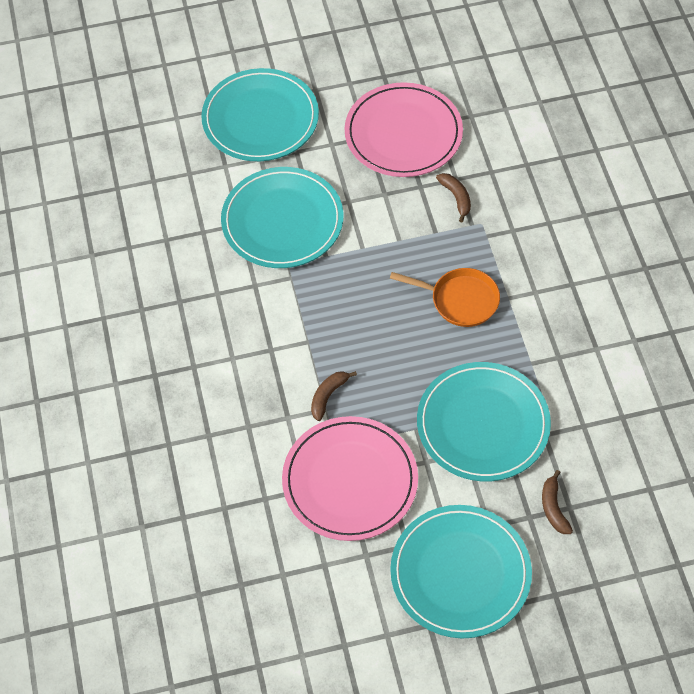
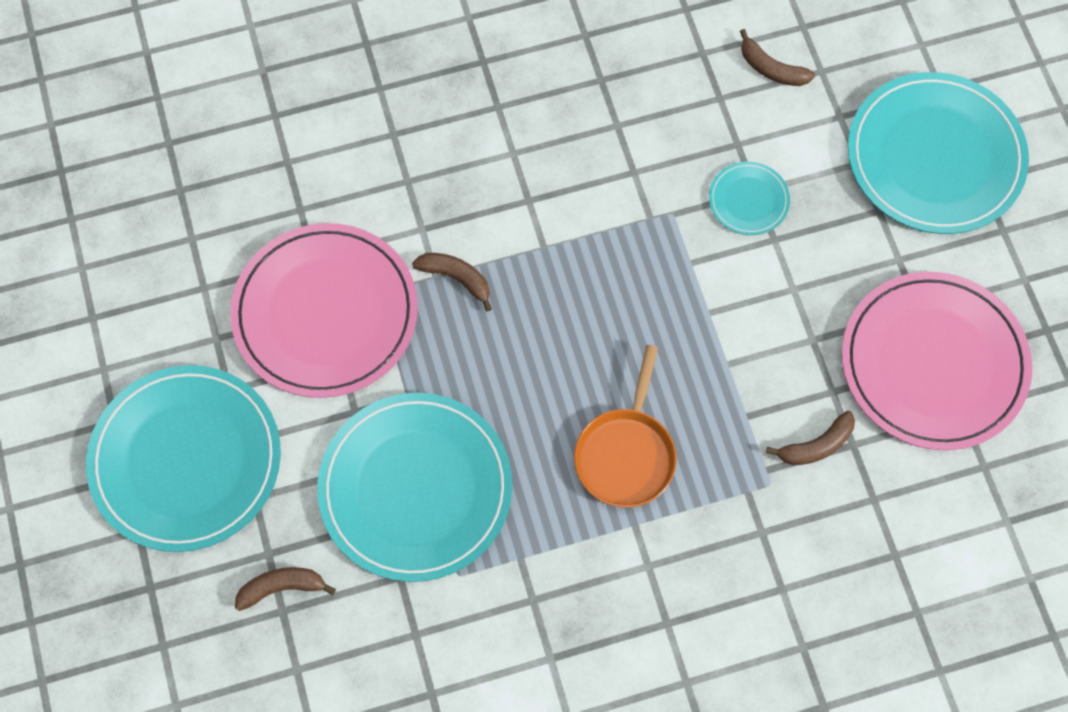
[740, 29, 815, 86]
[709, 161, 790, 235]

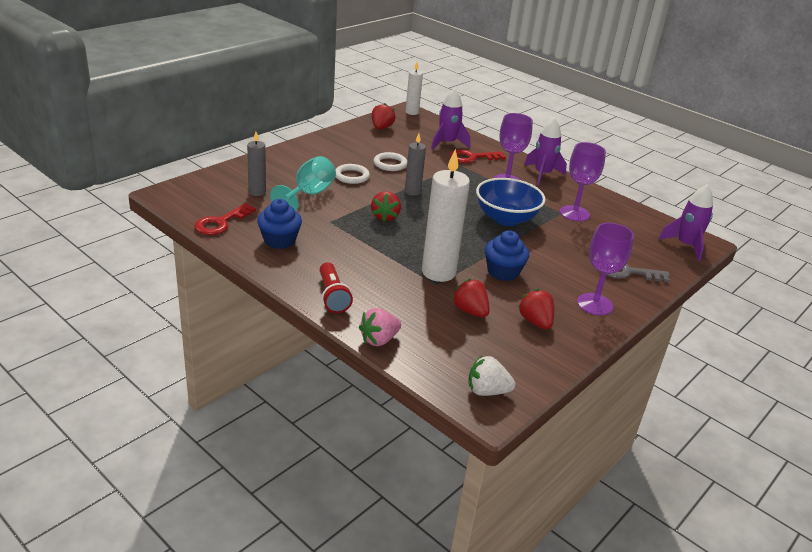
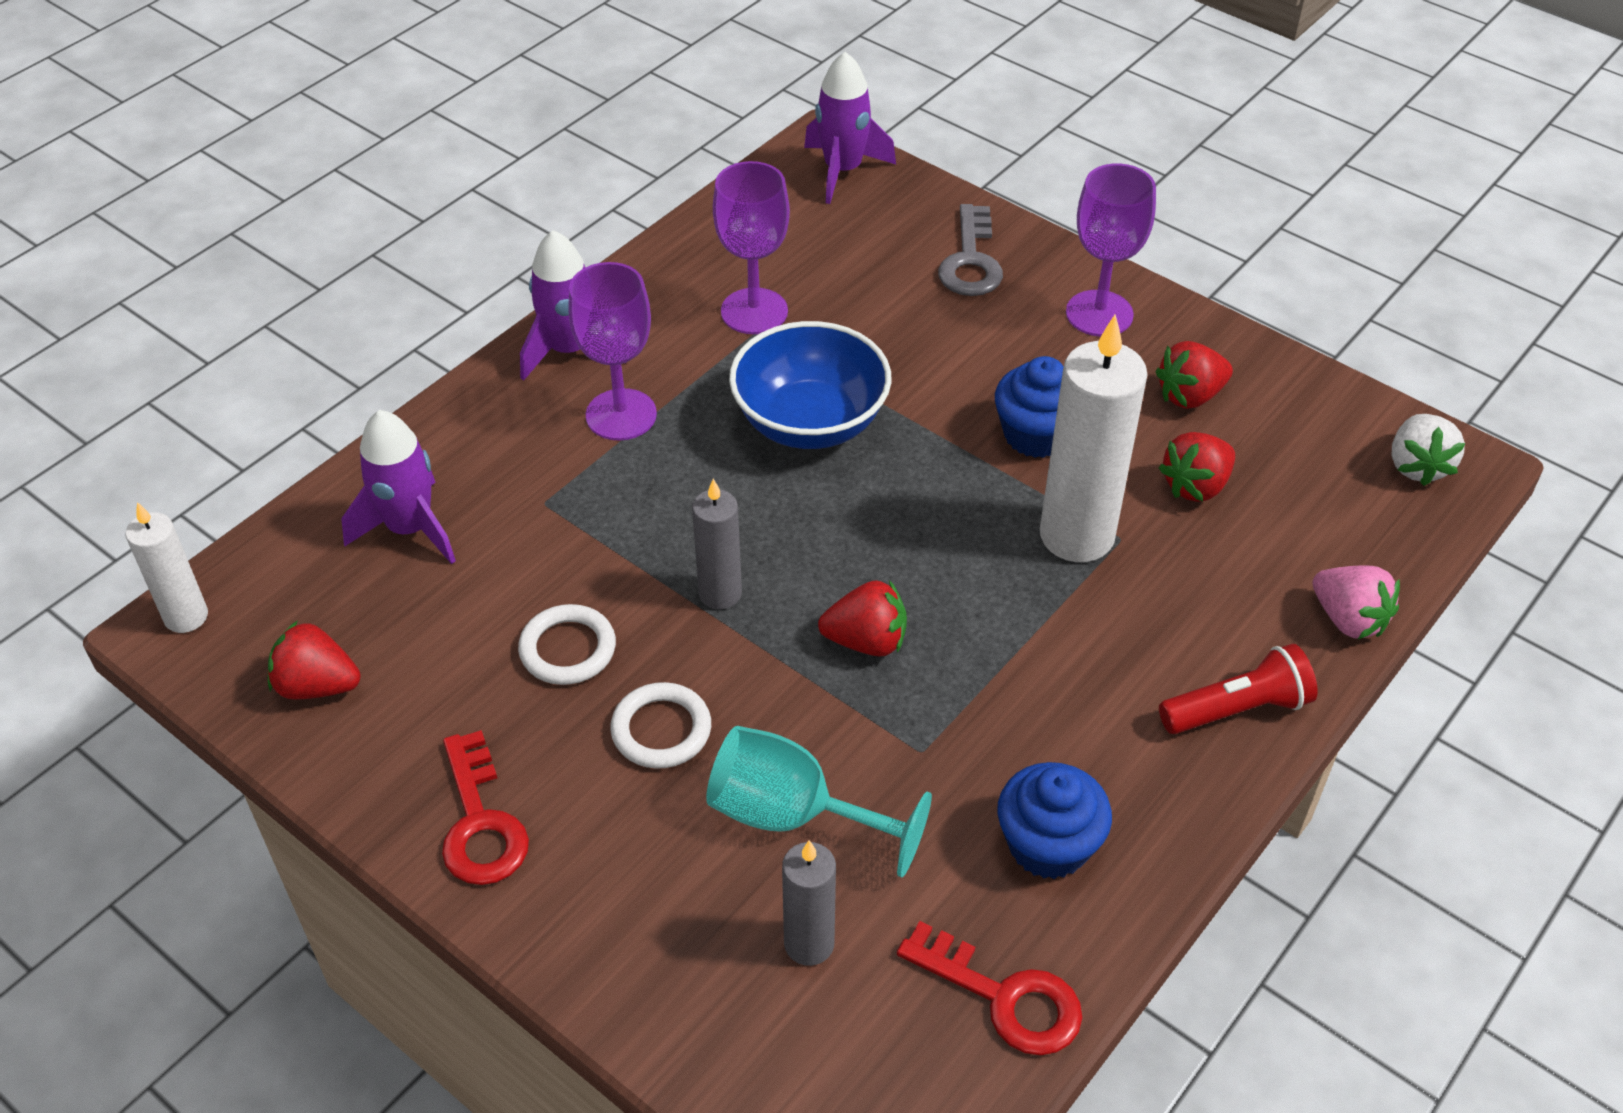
[442, 730, 529, 885]

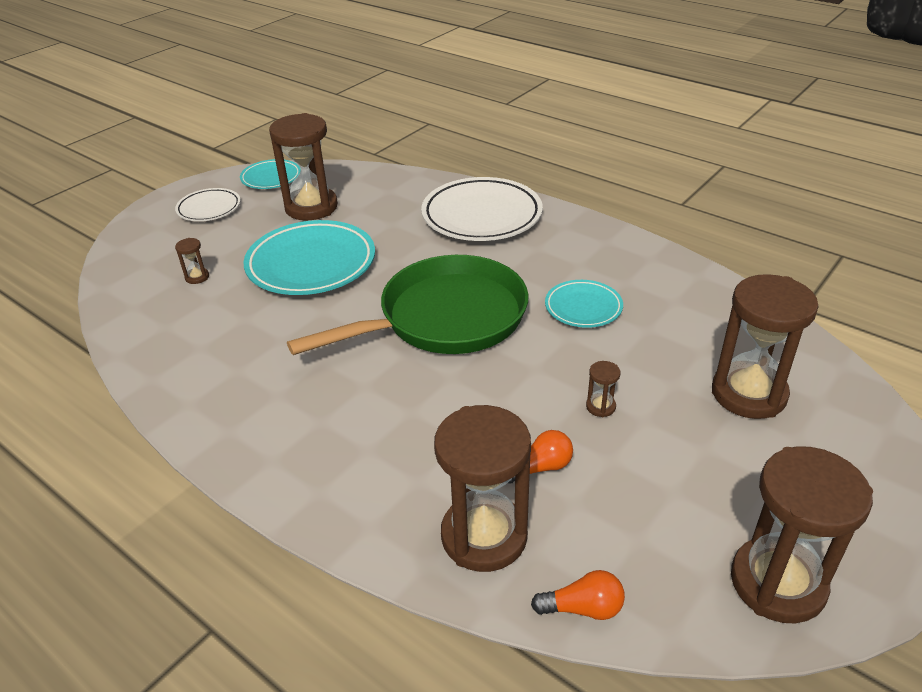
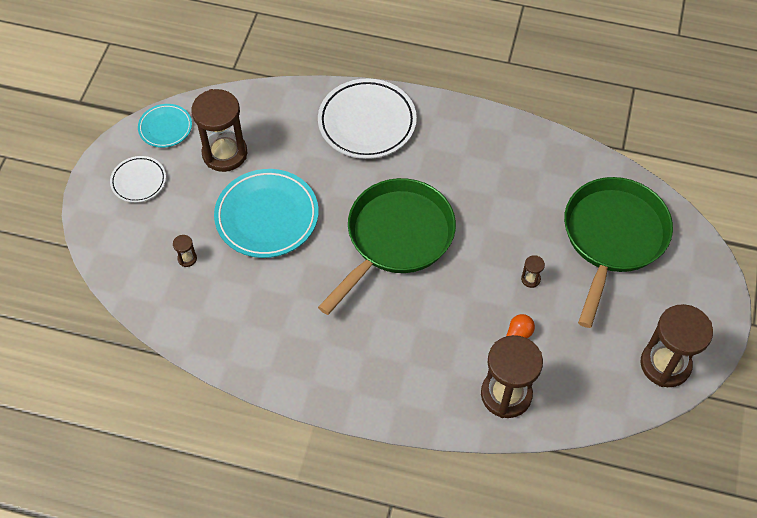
[531, 570, 625, 620] (first image)
[545, 280, 623, 328] (first image)
[564, 177, 673, 328]

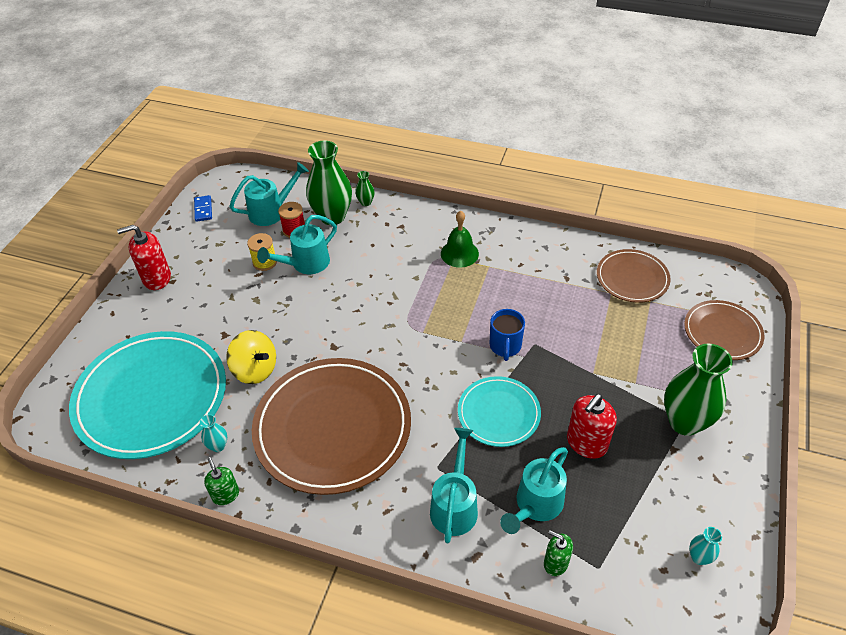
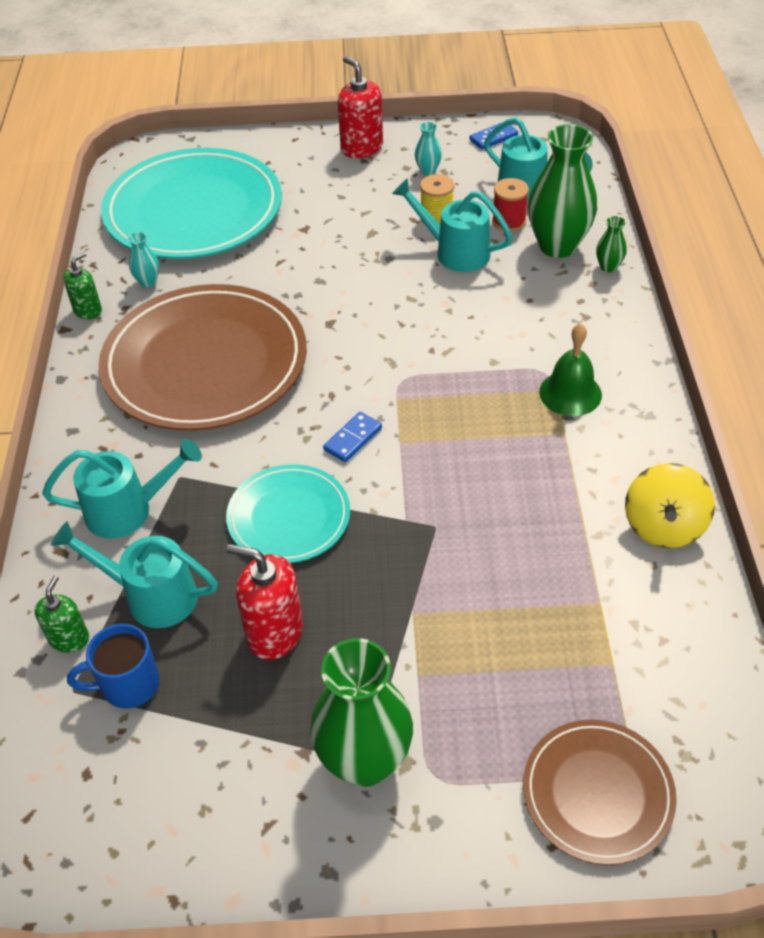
[597, 249, 671, 303] (first image)
[323, 412, 382, 462]
[625, 463, 715, 548]
[67, 624, 160, 709]
[415, 122, 442, 175]

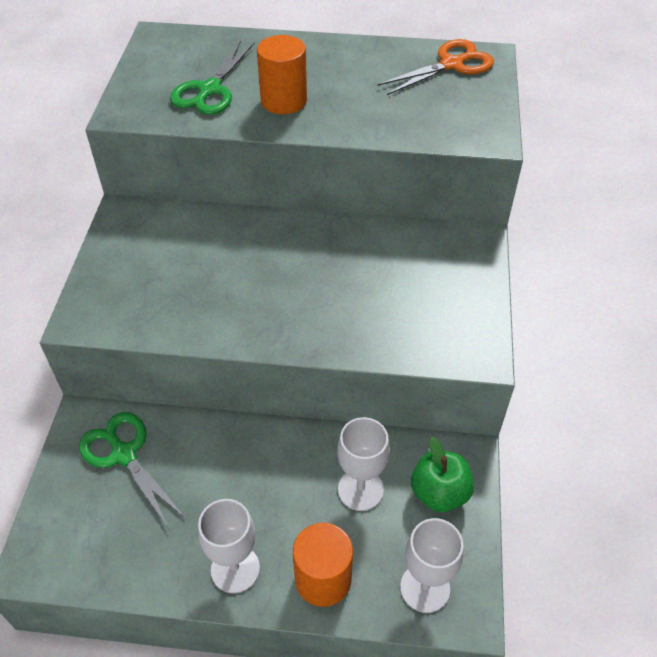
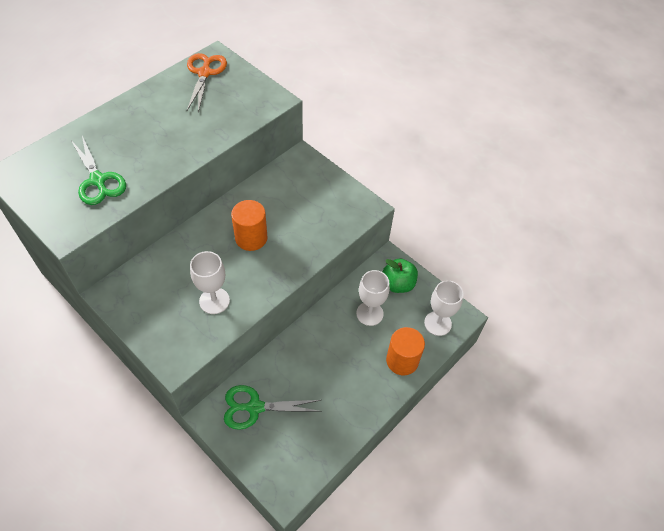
[190, 251, 230, 314]
[231, 200, 267, 251]

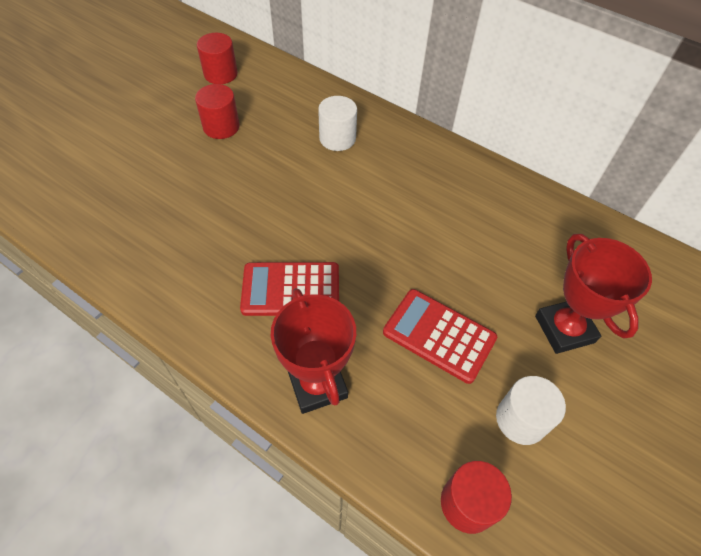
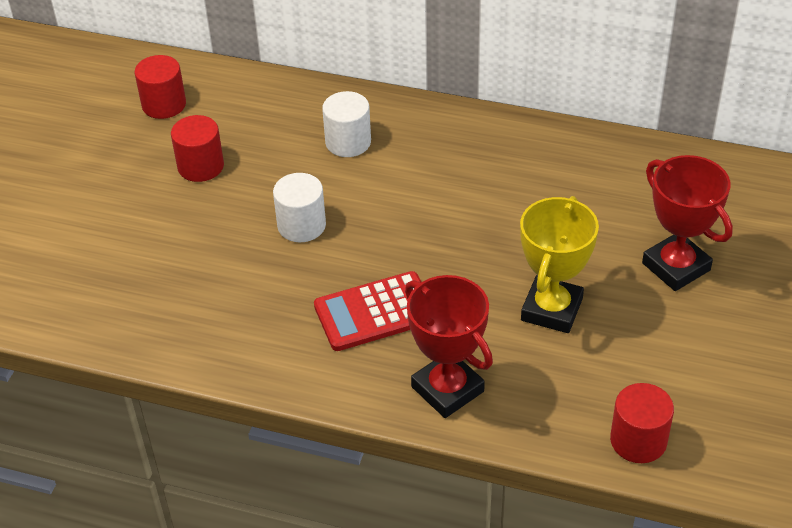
[273, 173, 326, 242]
[520, 196, 599, 333]

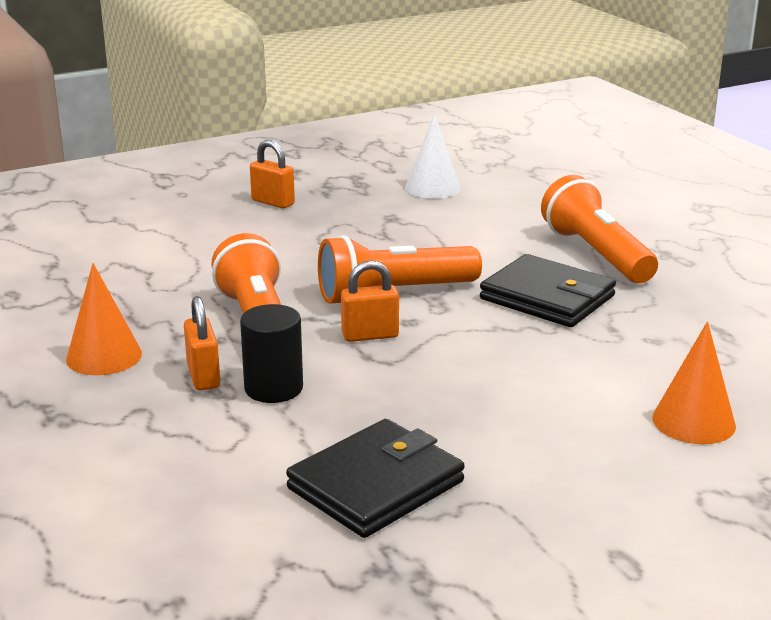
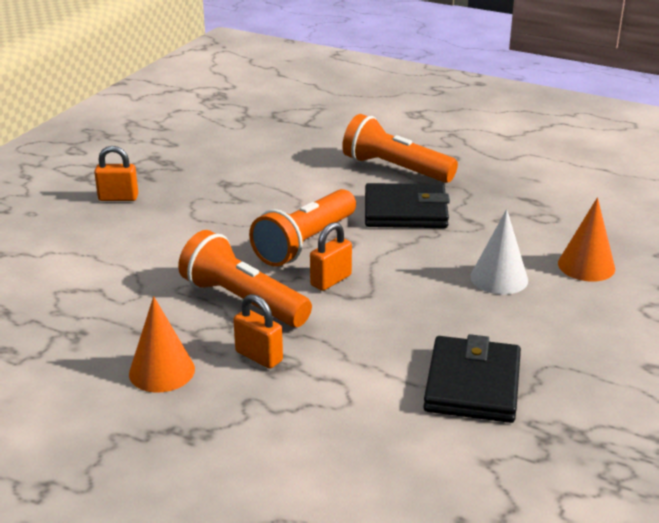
[240, 304, 303, 403] (first image)
[470, 209, 528, 294]

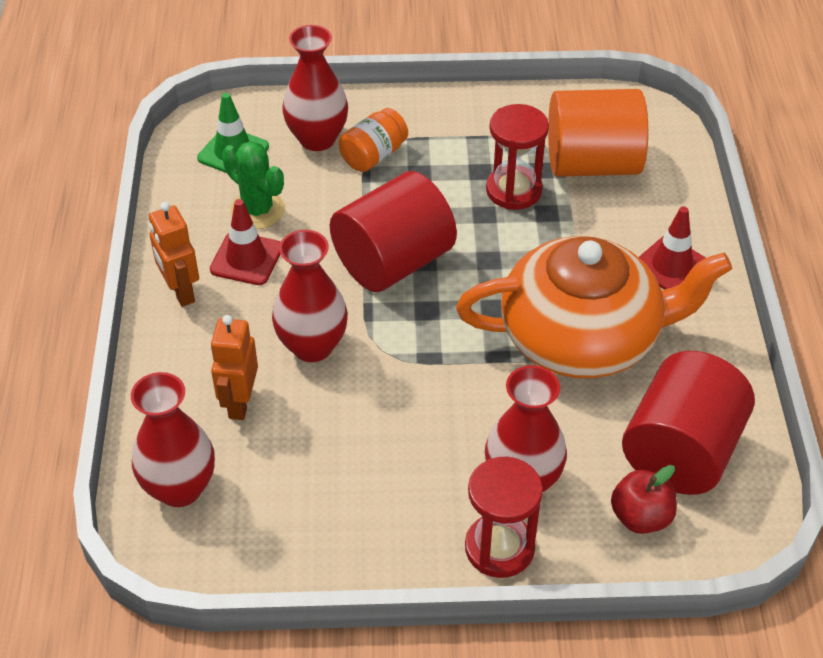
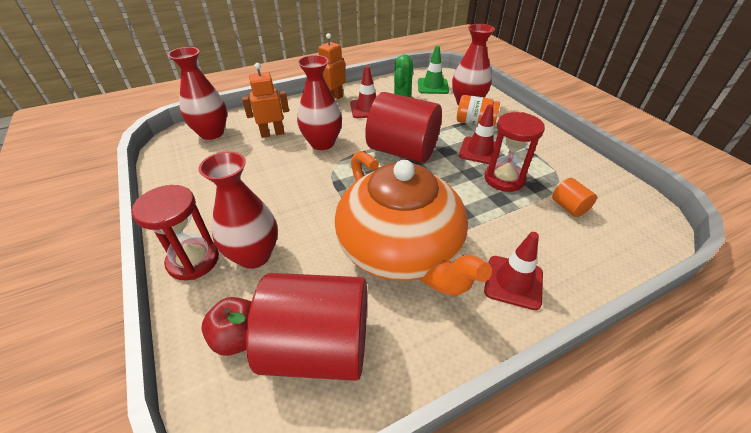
[459, 105, 501, 164]
[552, 178, 597, 217]

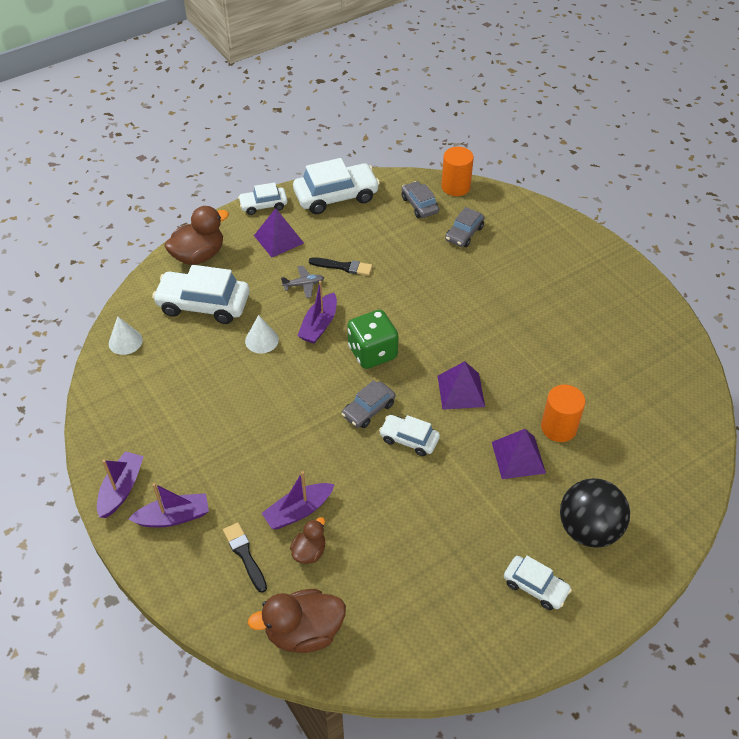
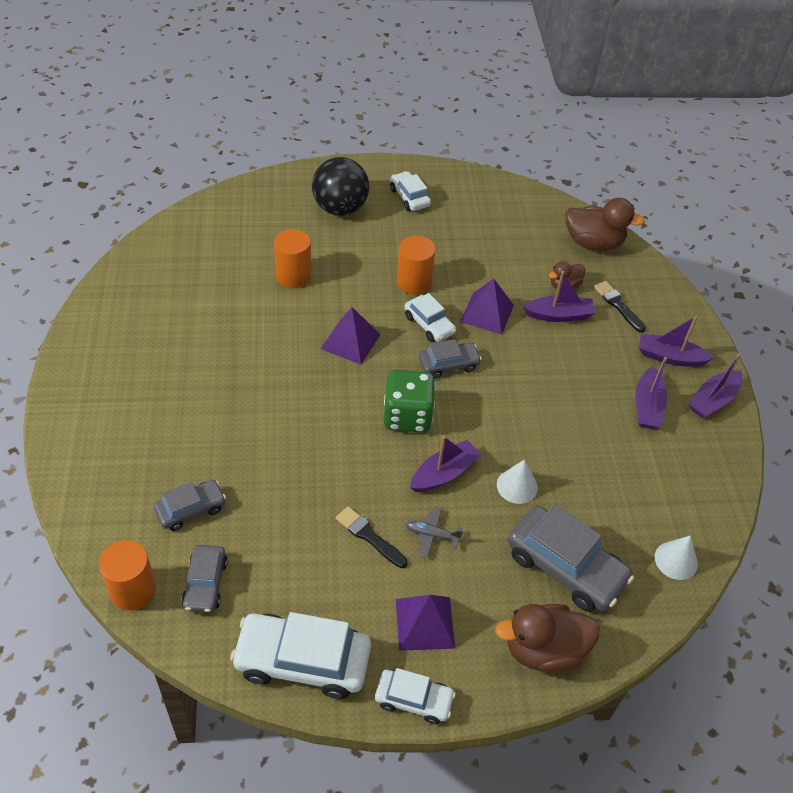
[397, 236, 436, 295]
[636, 357, 667, 429]
[460, 279, 514, 335]
[507, 505, 634, 612]
[594, 281, 646, 333]

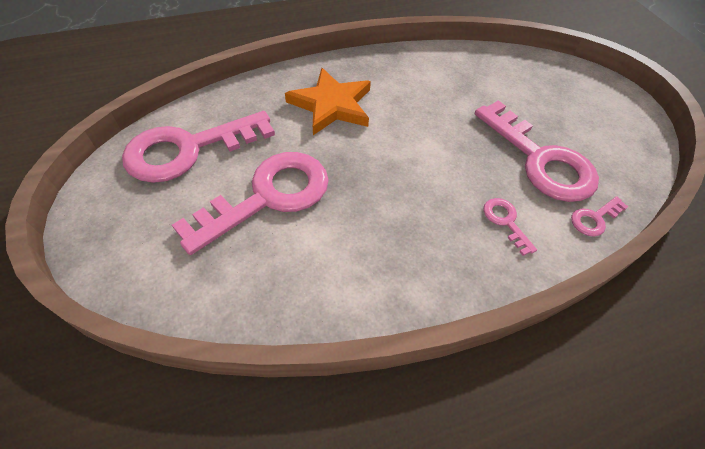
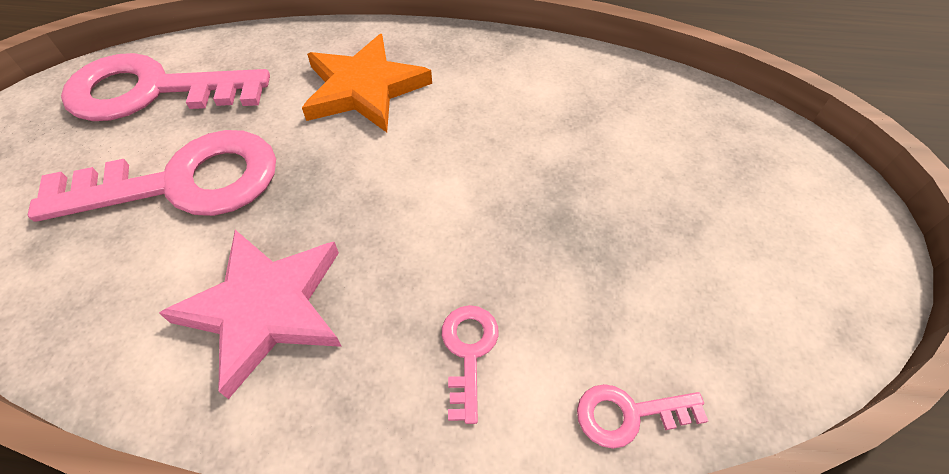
[475, 100, 599, 202] (first image)
[159, 230, 342, 399]

